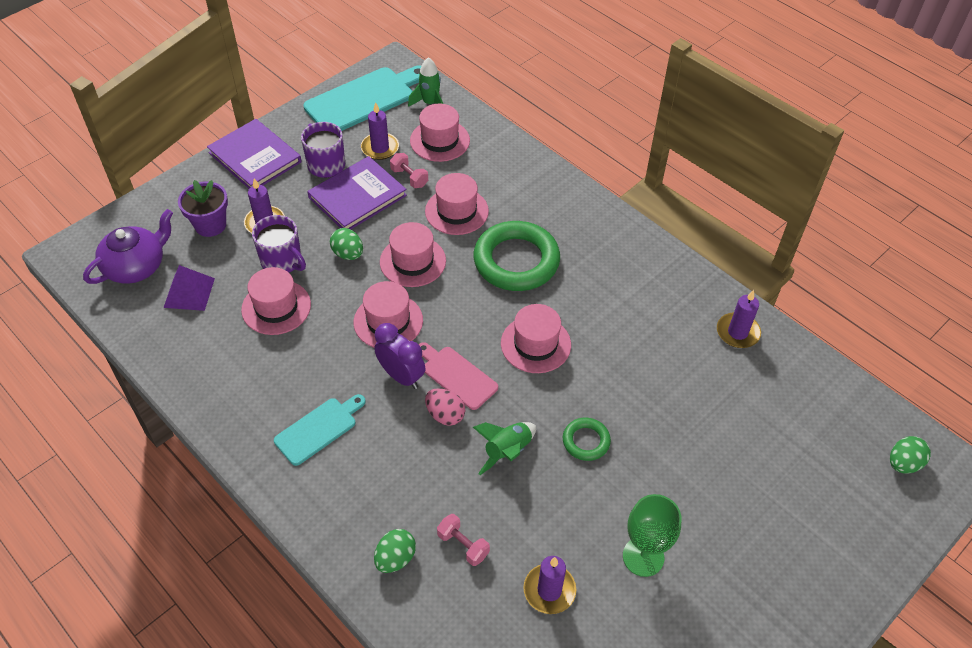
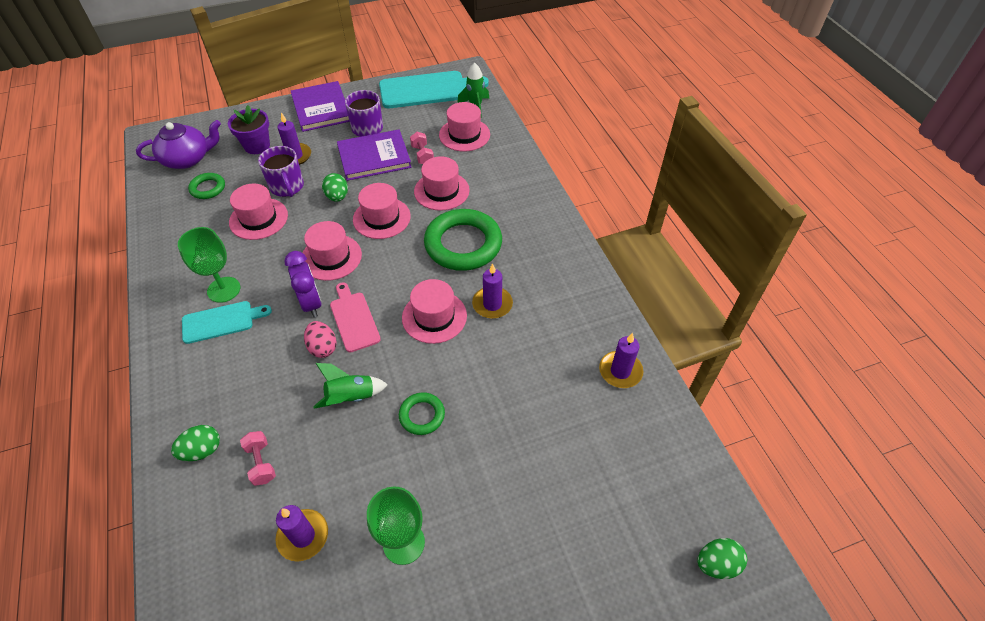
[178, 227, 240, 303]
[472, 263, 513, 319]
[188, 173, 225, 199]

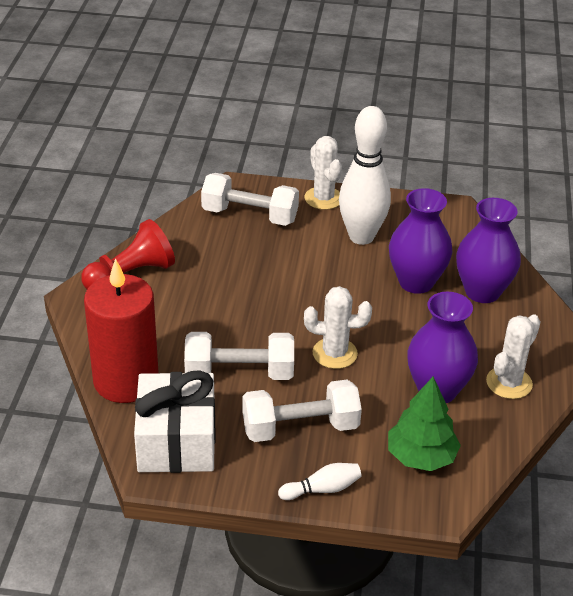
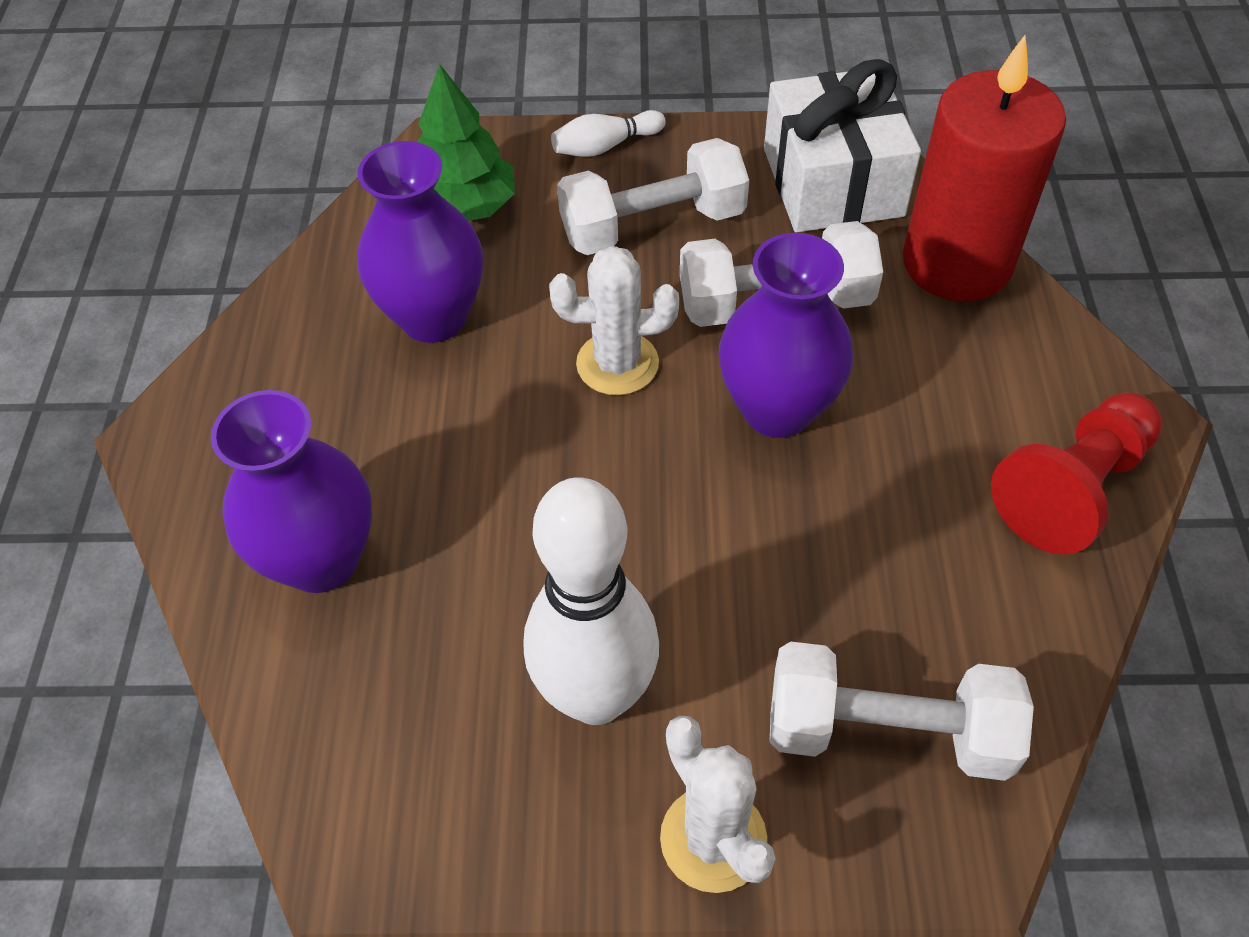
[486, 314, 540, 399] (first image)
[718, 233, 853, 438]

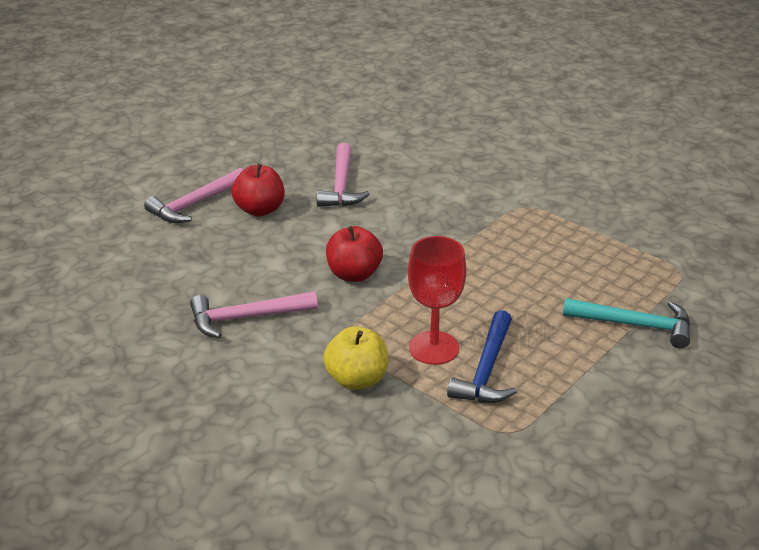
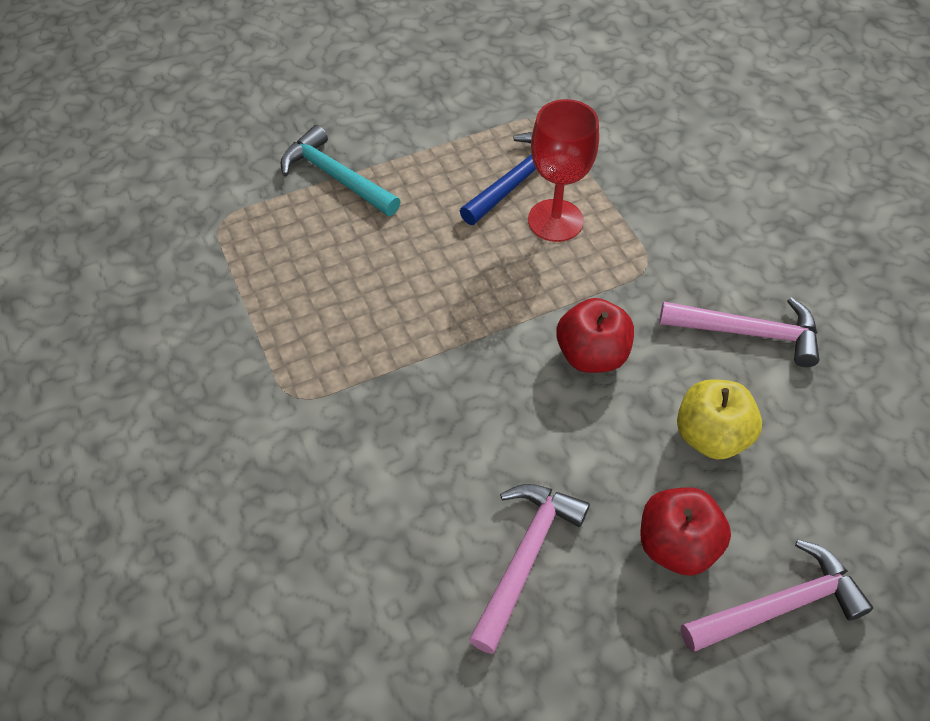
[677, 379, 762, 460]

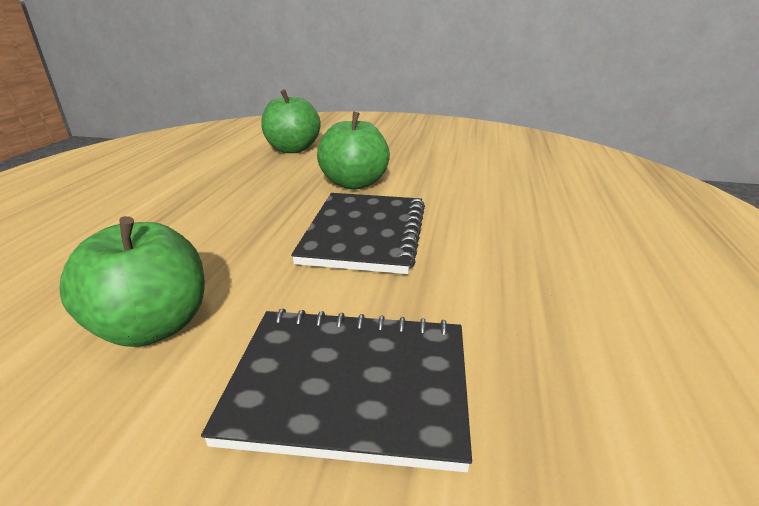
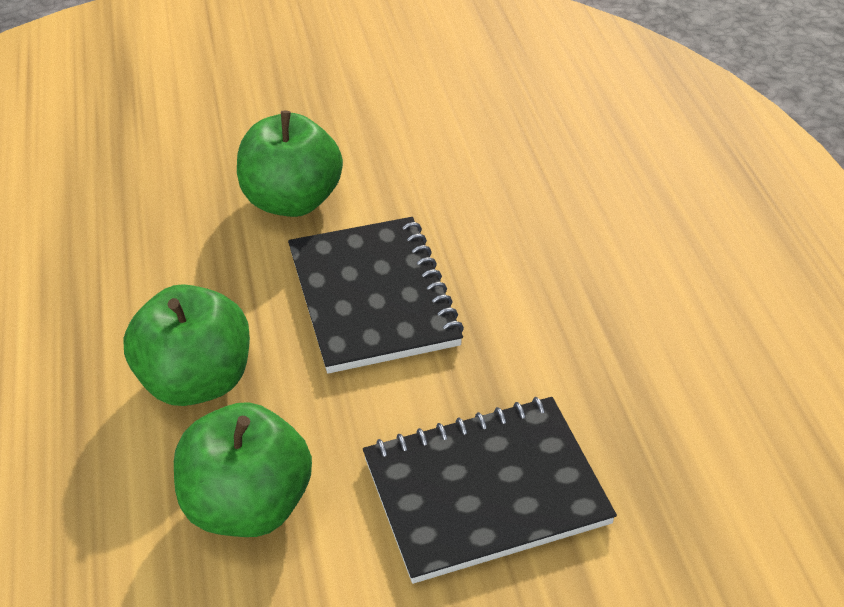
[123, 284, 250, 406]

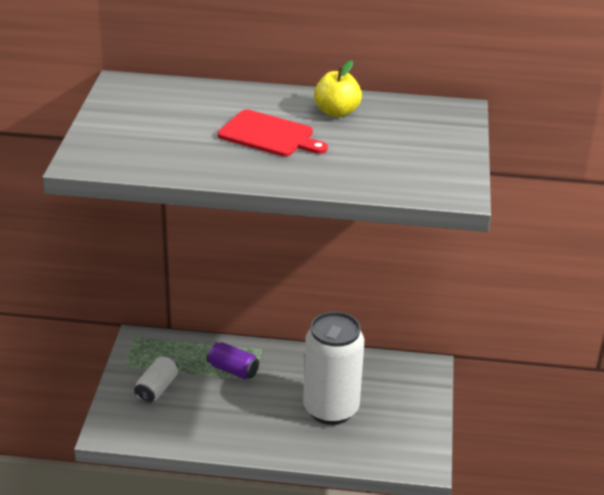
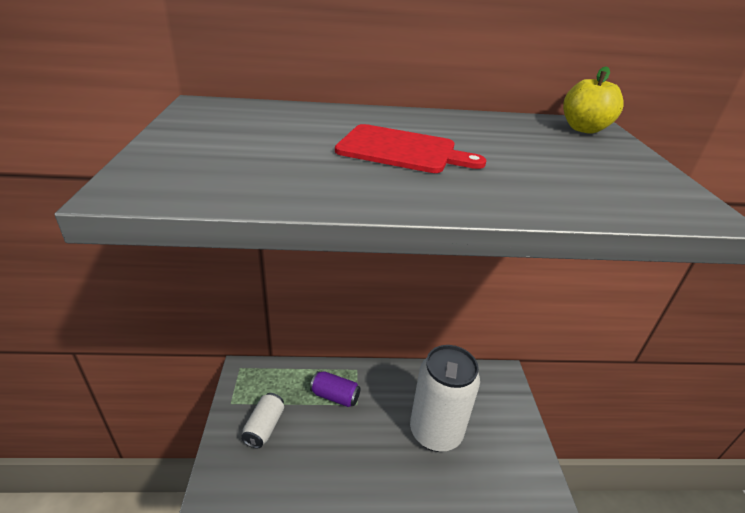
[563, 66, 624, 134]

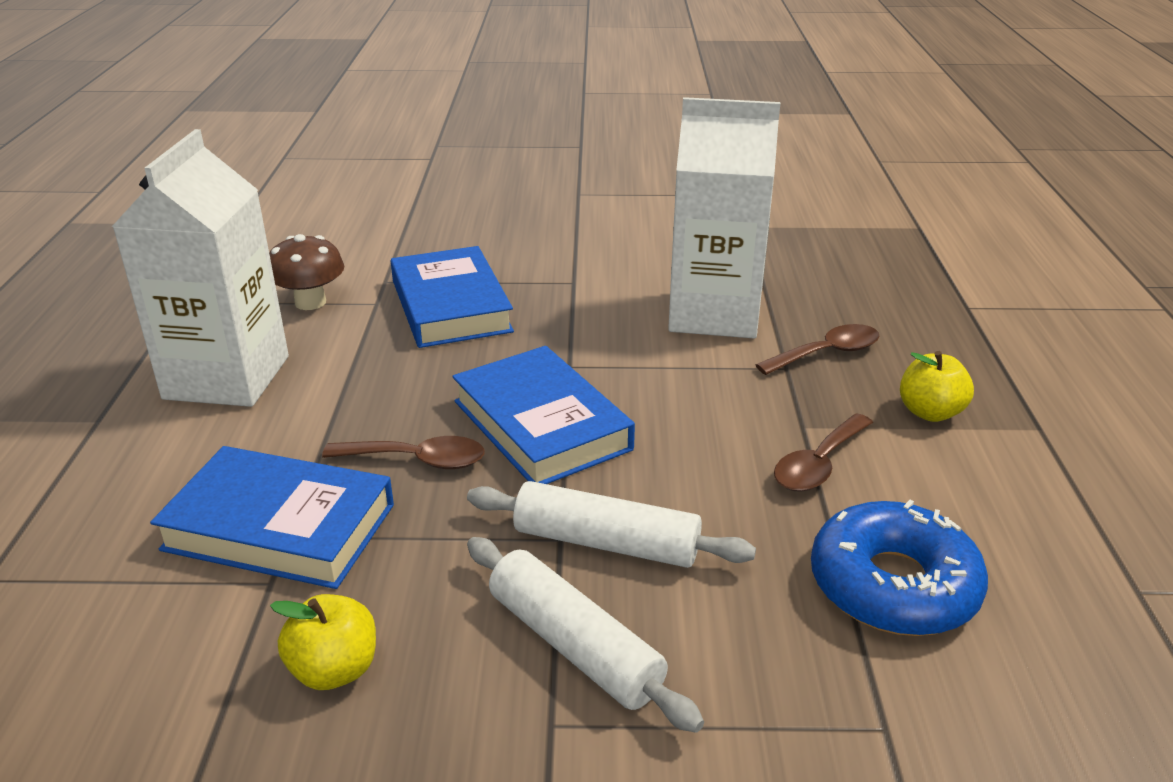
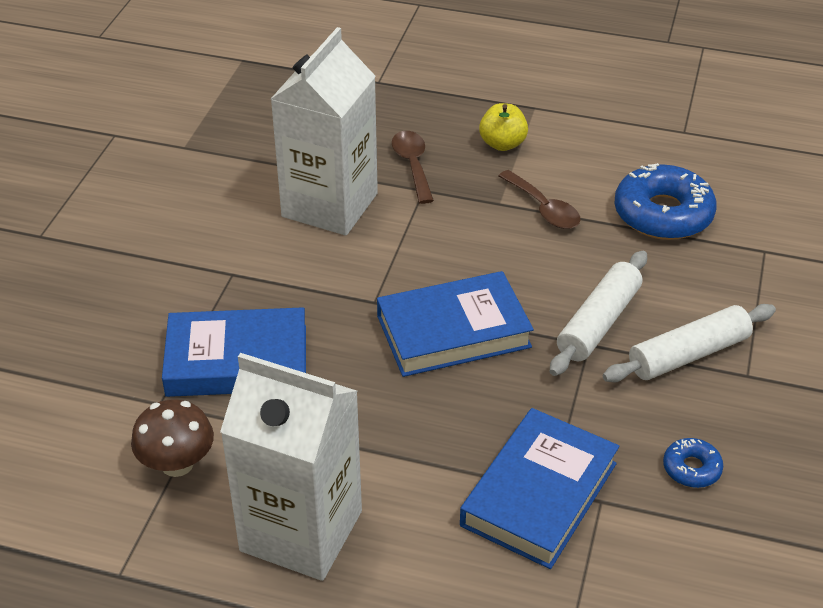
[322, 436, 485, 469] (first image)
[663, 438, 723, 488]

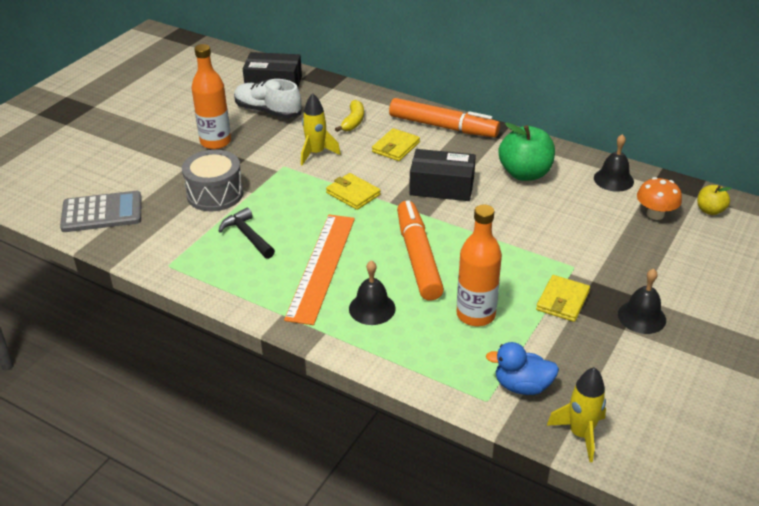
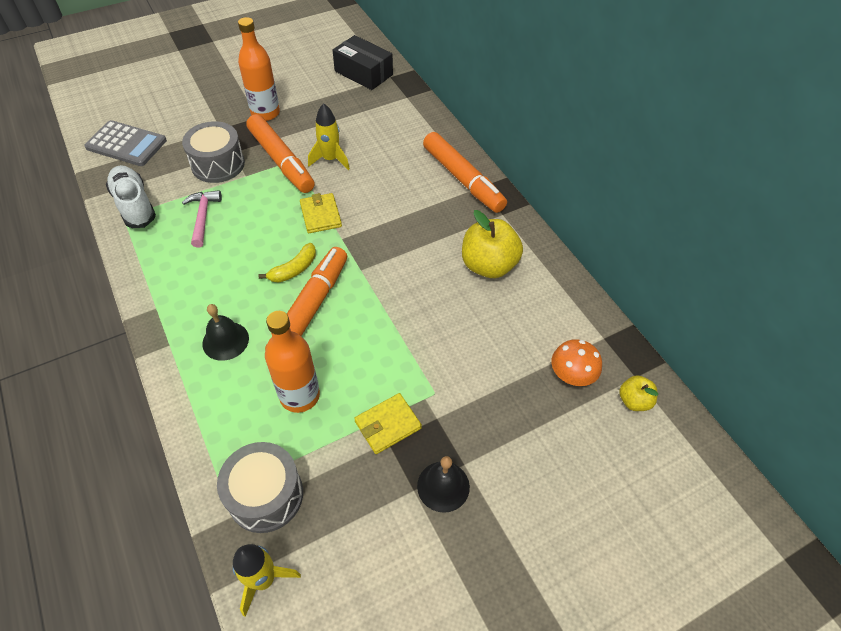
[284, 215, 355, 325] (first image)
[372, 128, 420, 161] (first image)
[409, 149, 476, 201] (first image)
[594, 134, 634, 192] (first image)
[246, 114, 315, 193]
[106, 165, 156, 228]
[258, 243, 316, 283]
[217, 442, 303, 533]
[182, 190, 222, 248]
[462, 210, 523, 278]

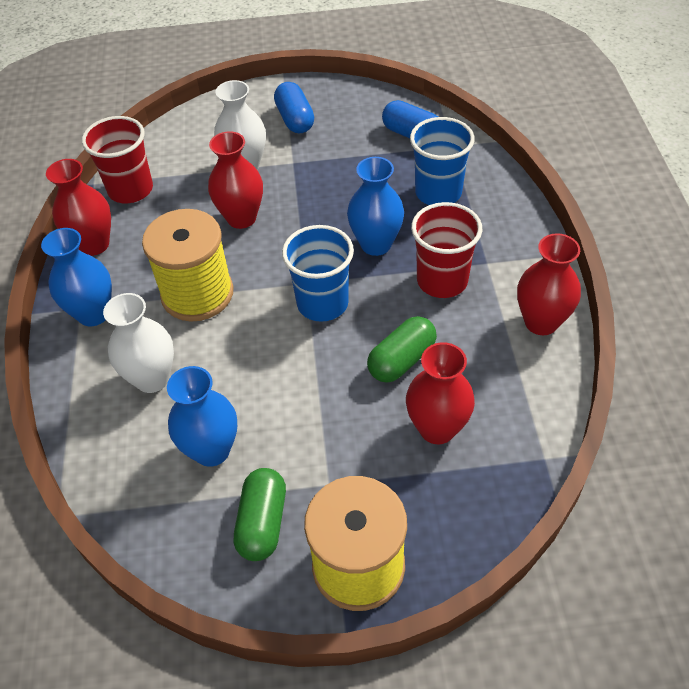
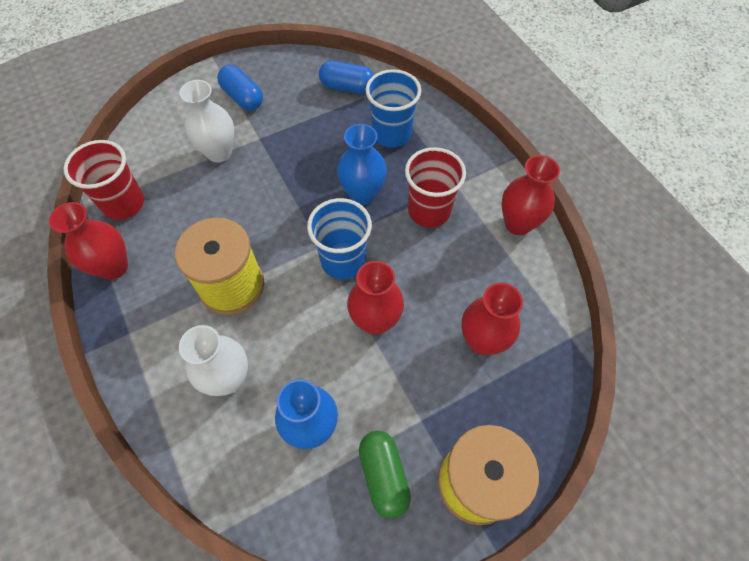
[41, 228, 112, 326] (first image)
[367, 316, 437, 382] (first image)
[347, 261, 404, 335]

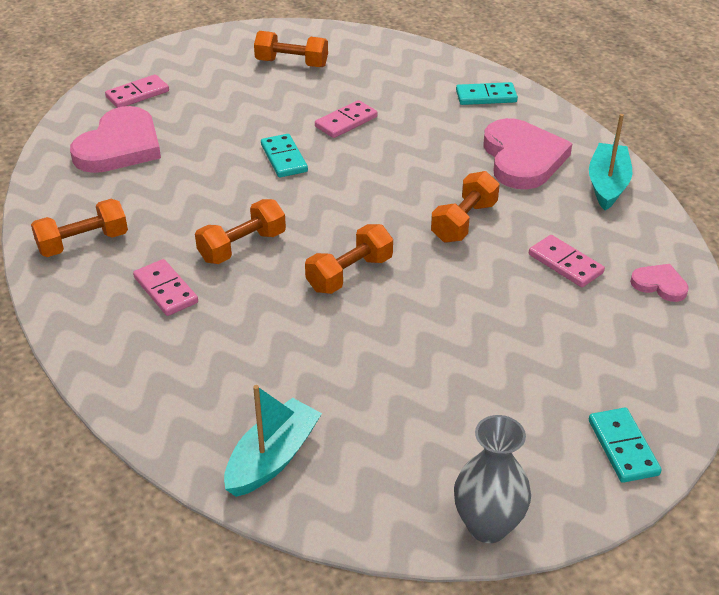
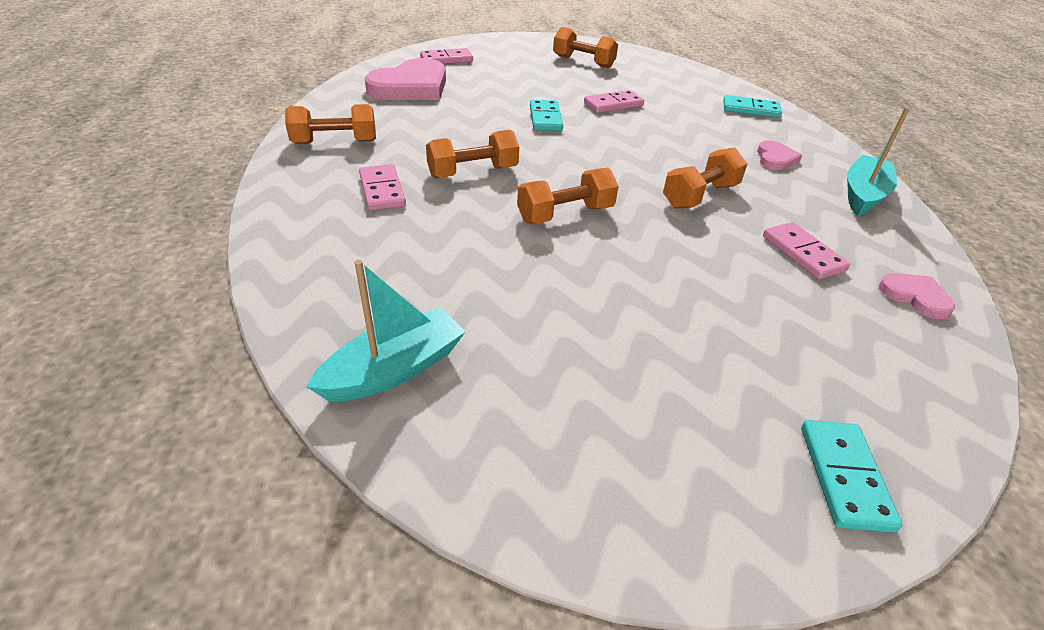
[454, 415, 531, 543] (first image)
[757, 140, 802, 170]

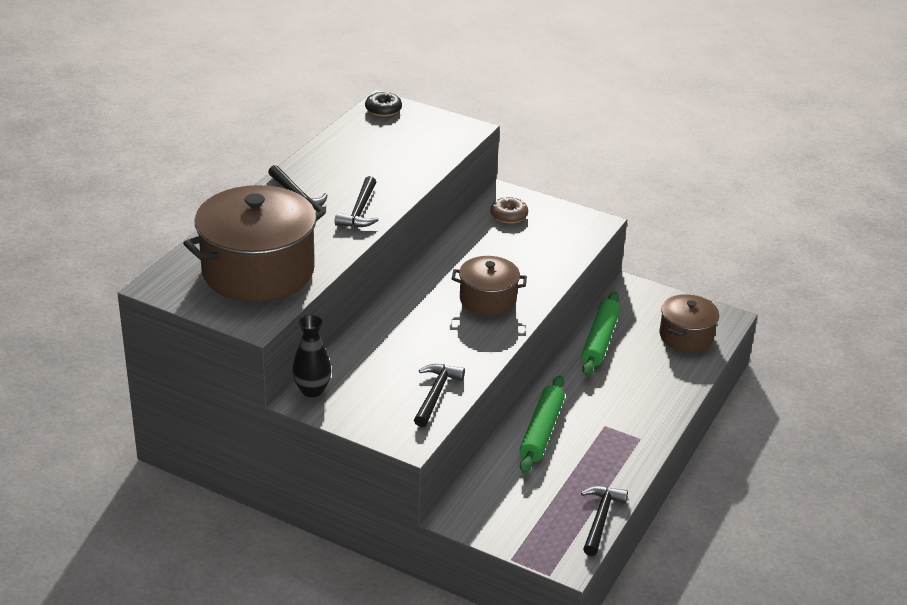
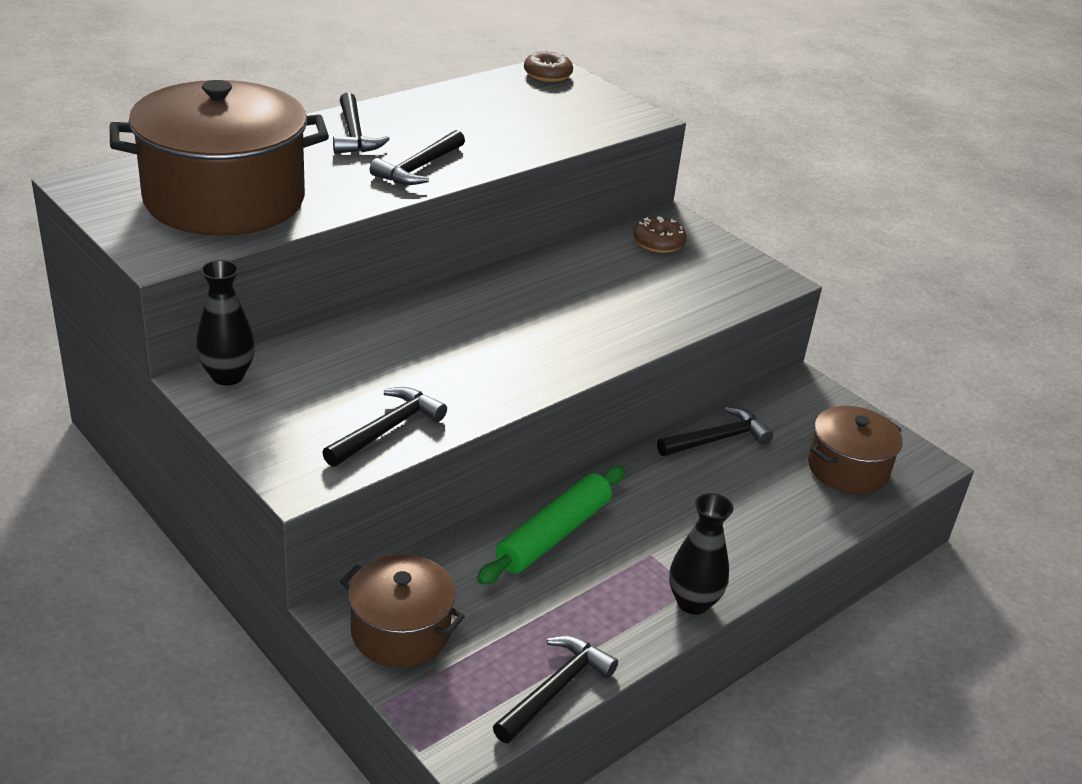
[669, 493, 734, 615]
[340, 554, 465, 668]
[657, 407, 773, 456]
[524, 50, 573, 82]

